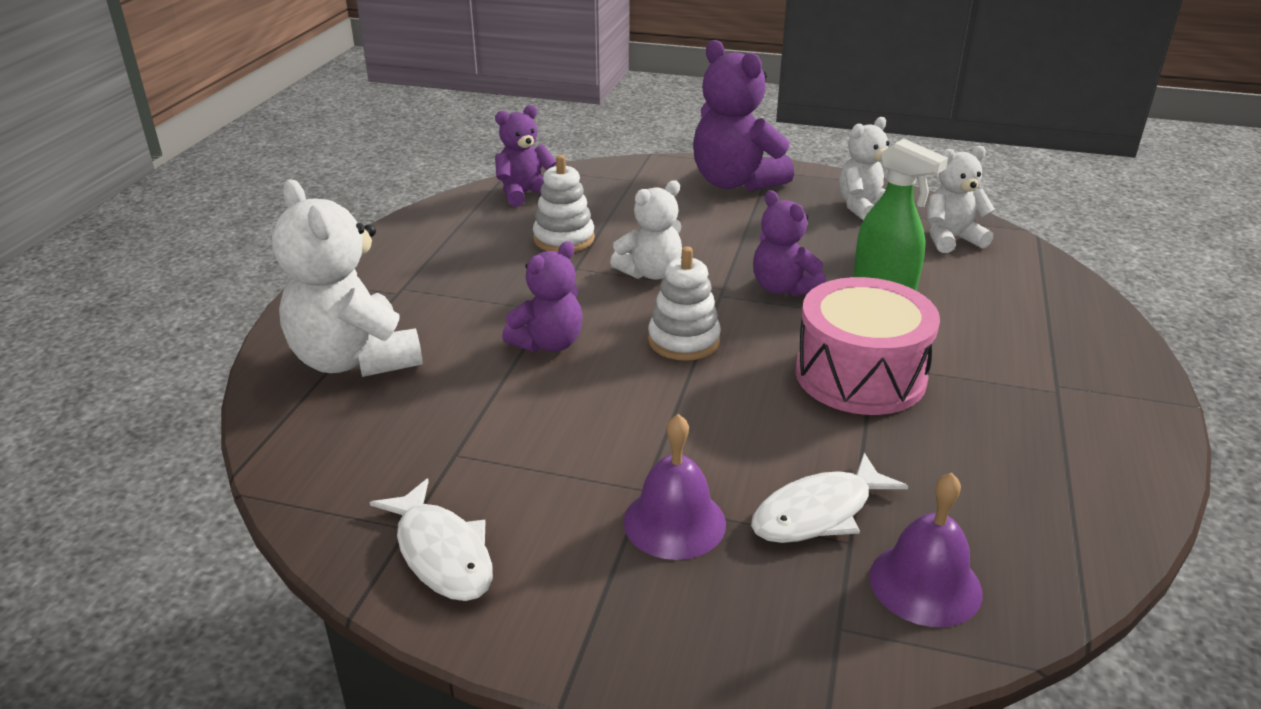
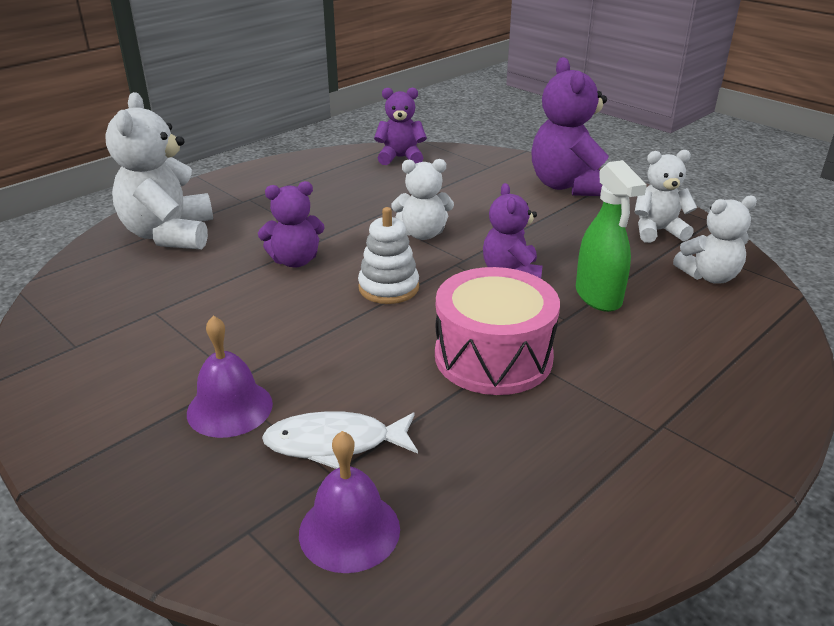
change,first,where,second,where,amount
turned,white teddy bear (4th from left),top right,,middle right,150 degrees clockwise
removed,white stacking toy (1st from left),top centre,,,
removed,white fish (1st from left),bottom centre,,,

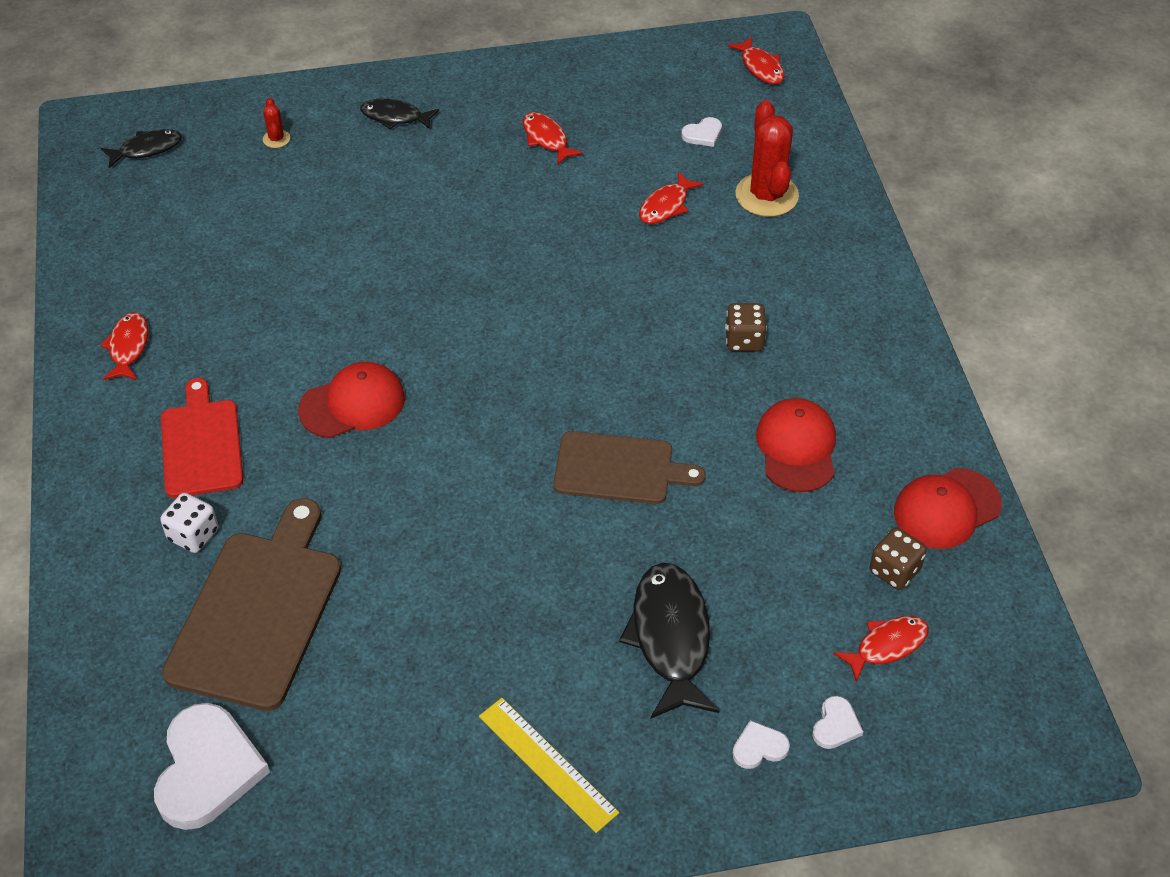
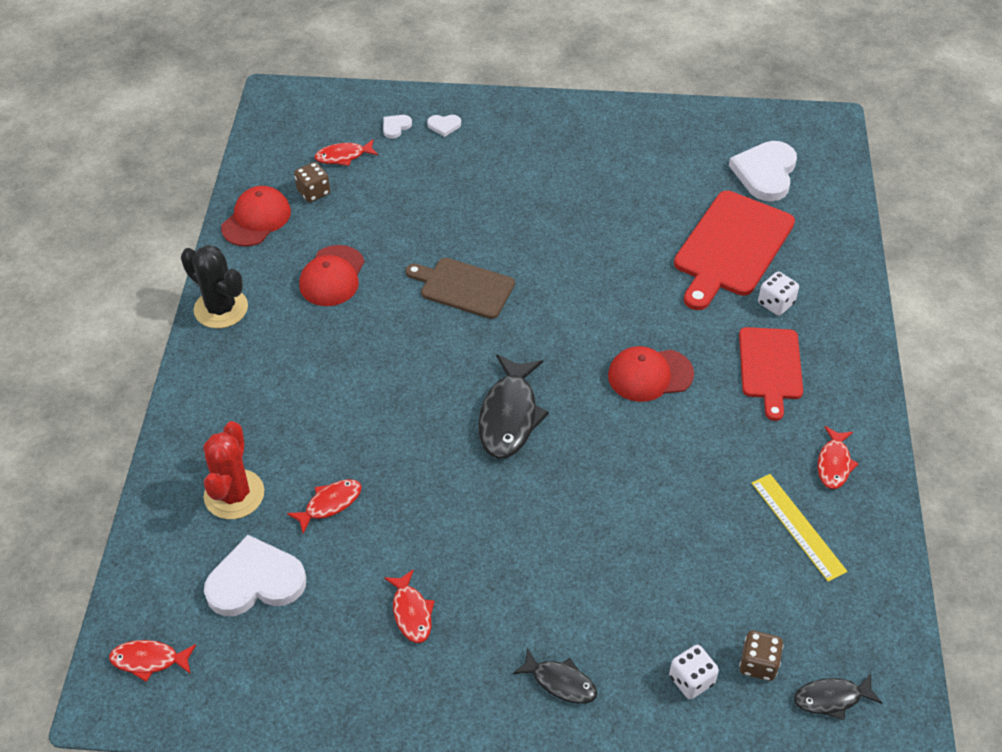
change,first,where,second,where,amount
turned,red fish (4th from left in the first image),top centre,red fish (1st from left),bottom left,75 degrees counterclockwise
replaced,red cactus (1st from left),top left,white dice (1st from left),bottom right,
resized,white heart (2nd from left in the first image),top centre,white heart (1st from left),bottom left,x2.23
moved,brown dice (1st from left in the first image),centre,brown dice (2nd from left),bottom right,
turned,red cap (3rd from left in the first image),middle right,red cap (1st from left),top left,45 degrees counterclockwise
recoloured,brown cutting board (1st from left),bottom left,red cutting board (1st from left),top right,
moved,black fish (3rd from left in the first image),bottom centre,black fish (1st from left),centre,
moved,yellow ruler,bottom centre,,bottom right,
added,,,black cactus,middle left,

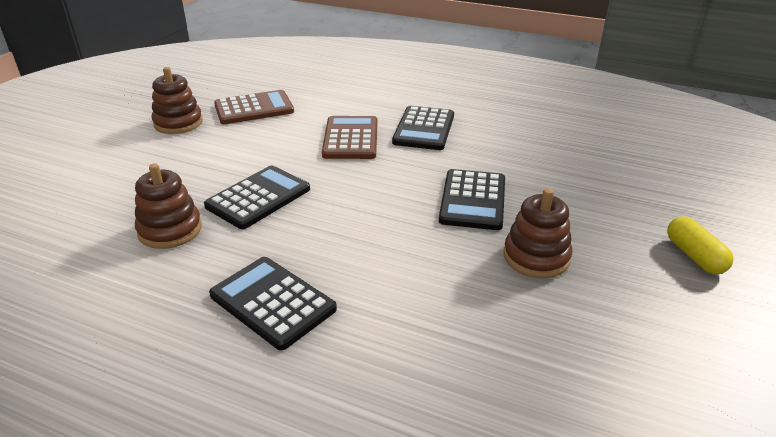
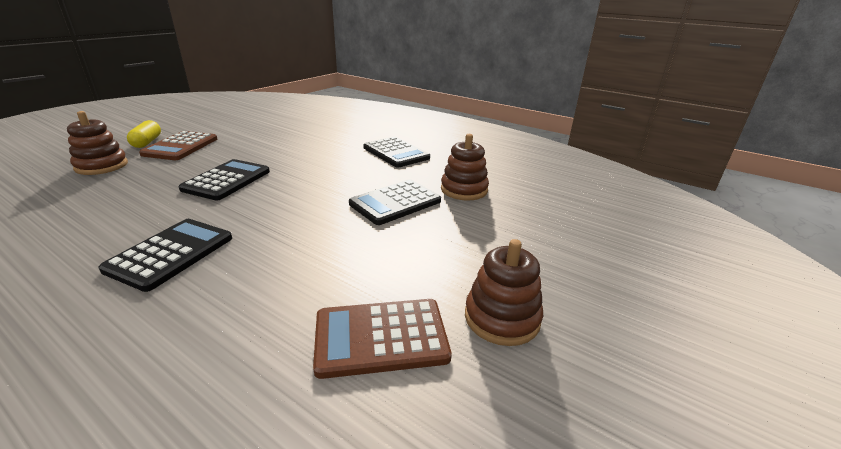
change,first,where,second,where,amount
moved,brown calculator (2nd from left in the first image),top centre,brown calculator (1st from left),top left,
moved,brown stacking toy (3rd from left in the first image),middle right,brown stacking toy (1st from left),top left,

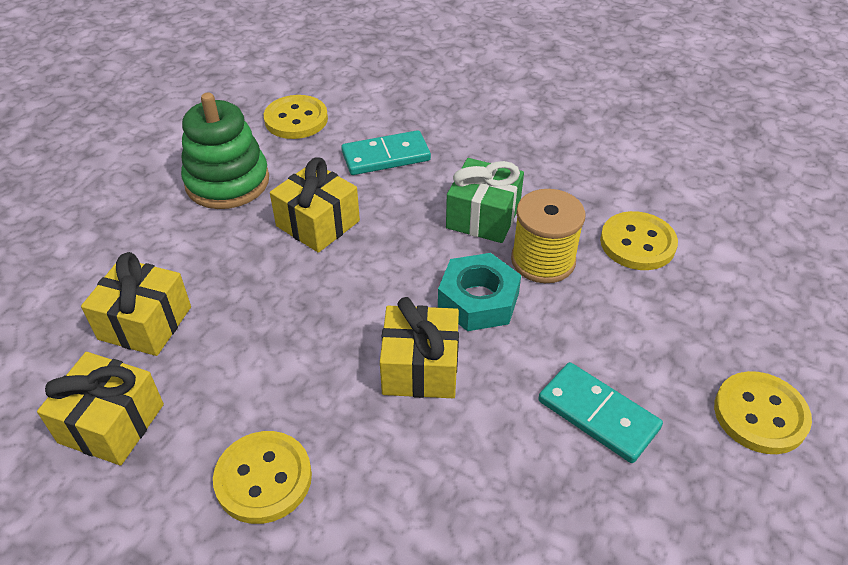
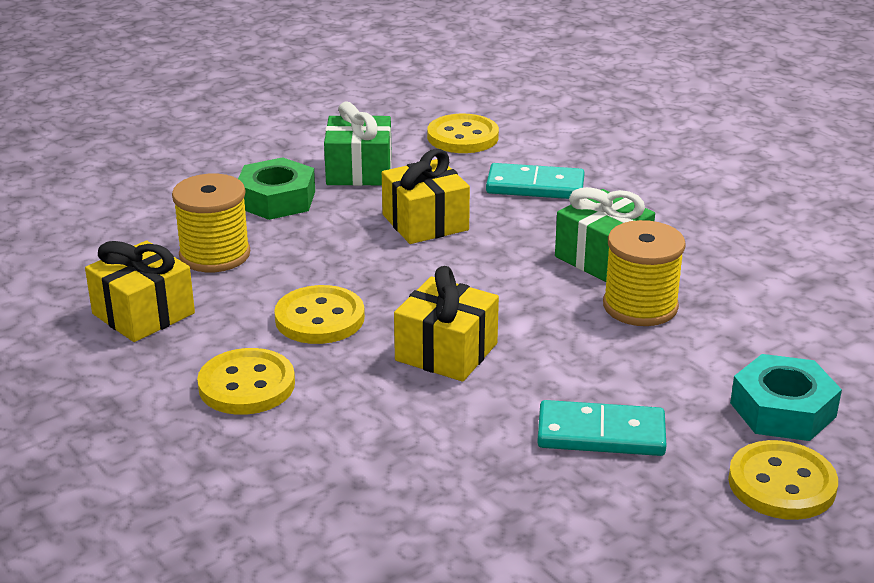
change,first,where,second,where,amount
replaced,green stacking toy,top left,green gift (1st from left),top centre,
moved,yellow button (3rd from left in the first image),middle right,yellow button (2nd from left),centre,
replaced,yellow gift (2nd from left),middle left,yellow spool (1st from left),middle left,
moved,turquoise nut,centre,,bottom right,
turned,turquoise domino (2nd from left),bottom right,,bottom right,60 degrees counterclockwise
added,,,green nut,top left,

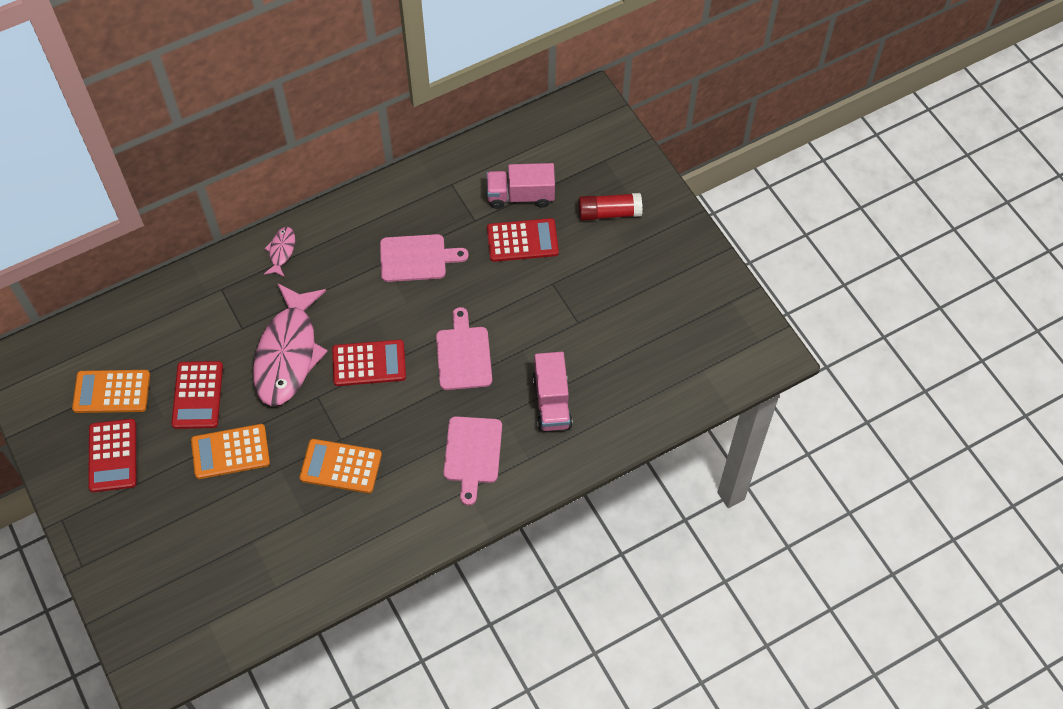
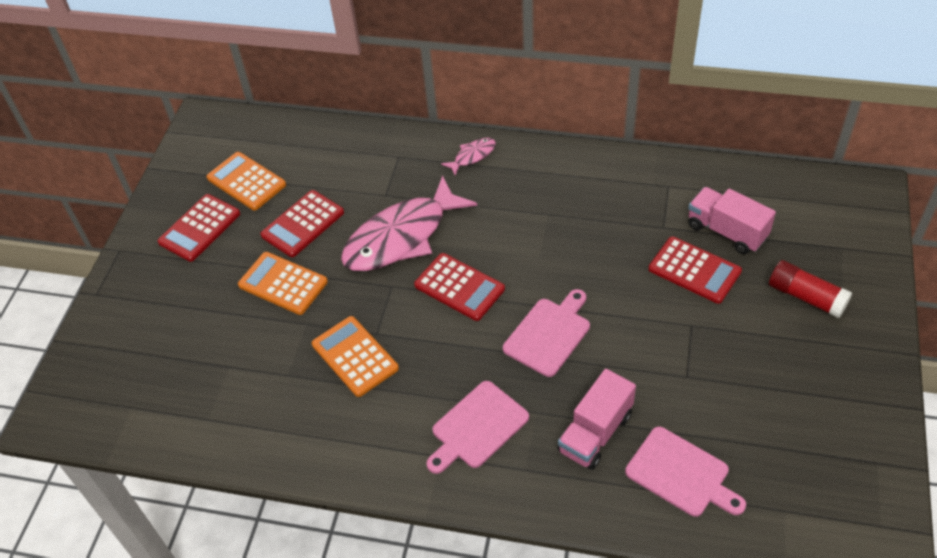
change,first,where,second,where,amount
moved,pink cutting board (1st from left in the first image),centre,pink cutting board (3rd from left),bottom right,

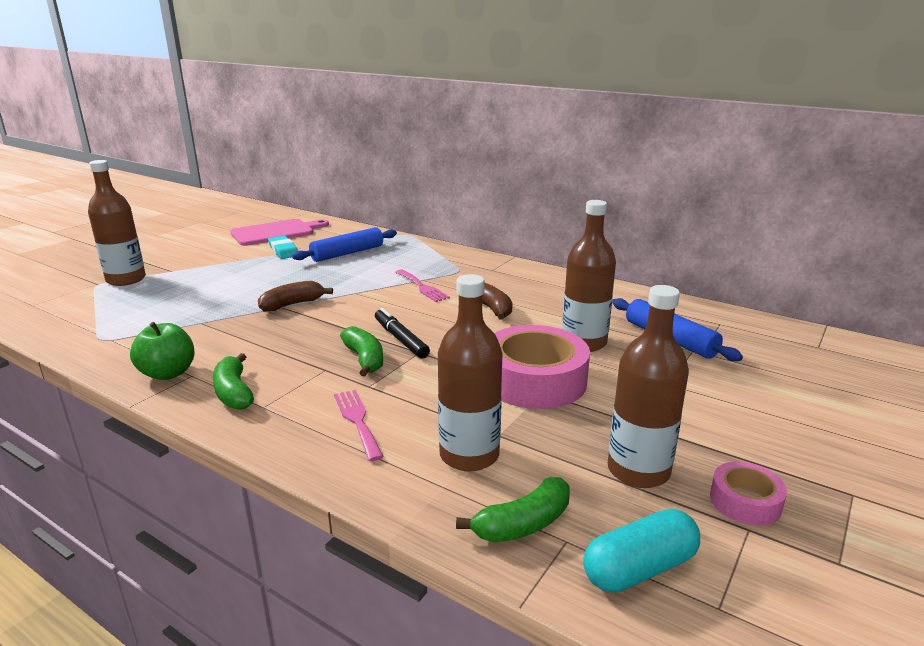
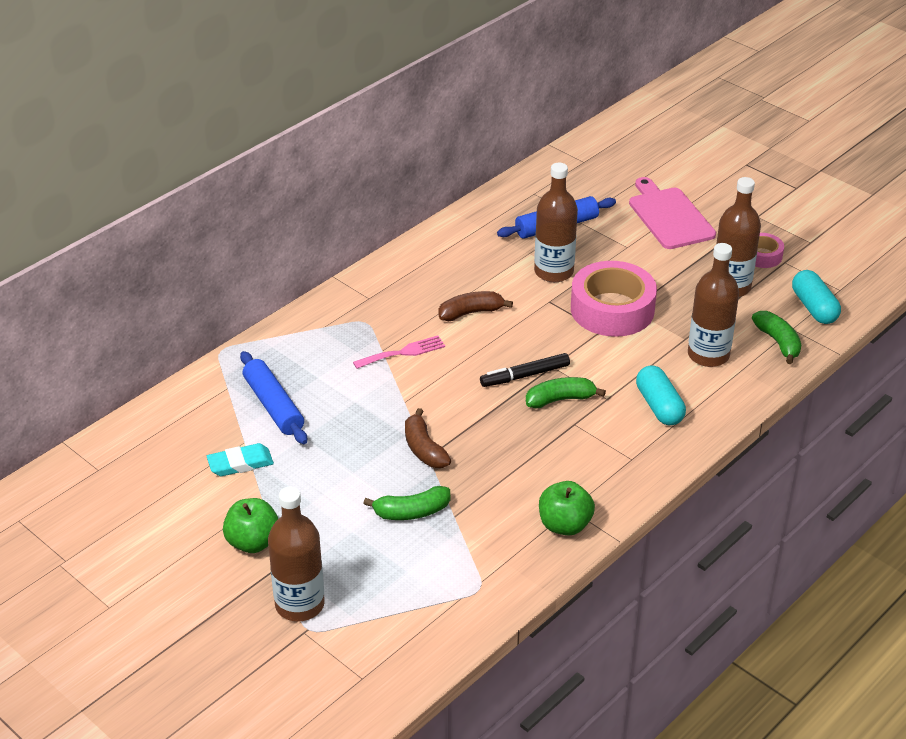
change,first,where,second,where,amount
moved,pink cutting board,middle left,,top right,
moved,green banana (1st from left),middle left,,bottom centre,
replaced,pink fork (1st from left),centre,turquoise capsule (1st from left),middle right,
added,,,green apple (1st from left),bottom left,

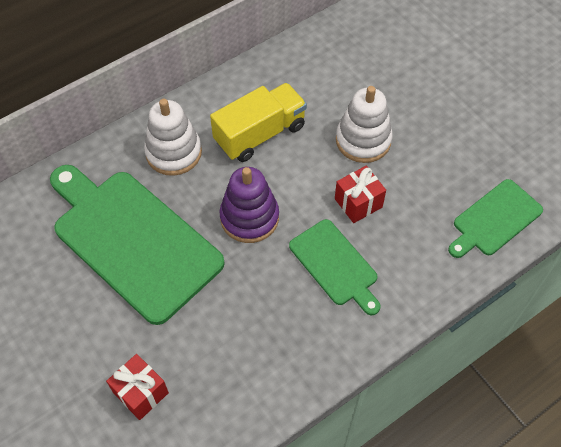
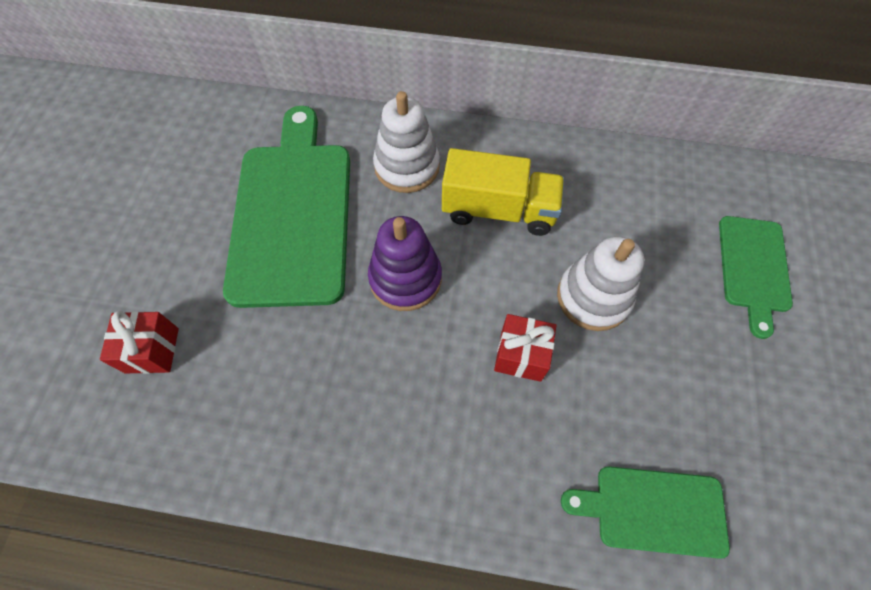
change,first,where,second,where,amount
moved,green cutting board (2nd from left in the first image),centre,green cutting board (3rd from left),middle right,

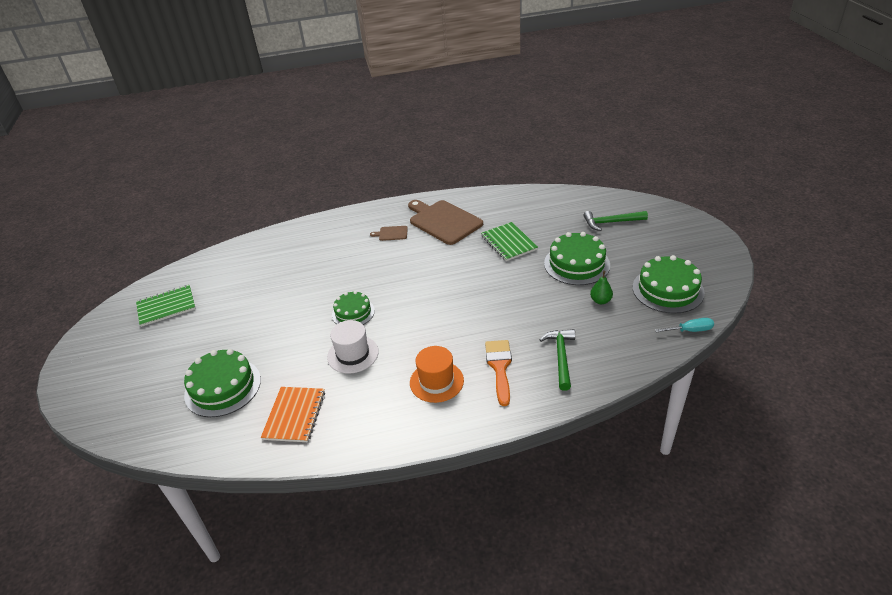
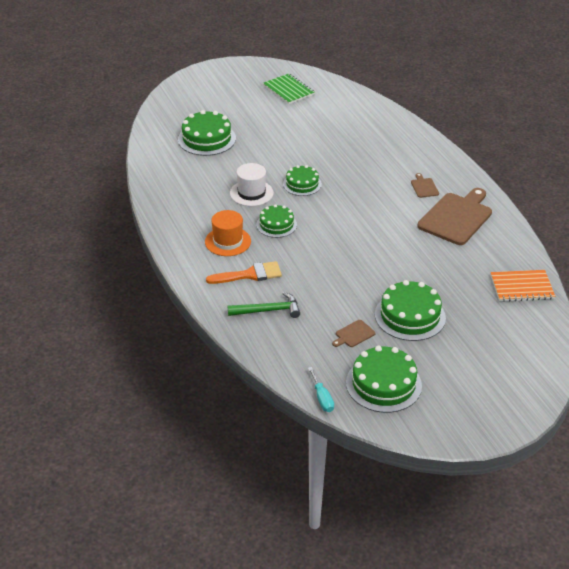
change,first,where,second,where,amount
removed,green hammer (2nd from left),middle right,,,
removed,green notebook (2nd from left),centre,,,
replaced,green pear,middle right,brown cutting board (1st from left),centre,
moved,orange notebook,bottom left,,middle right,
added,,,green cake (2nd from left),centre,

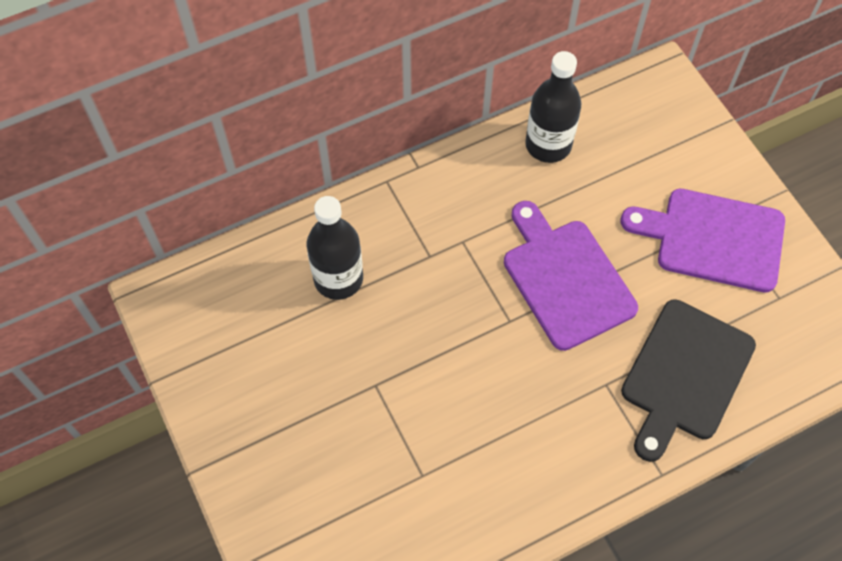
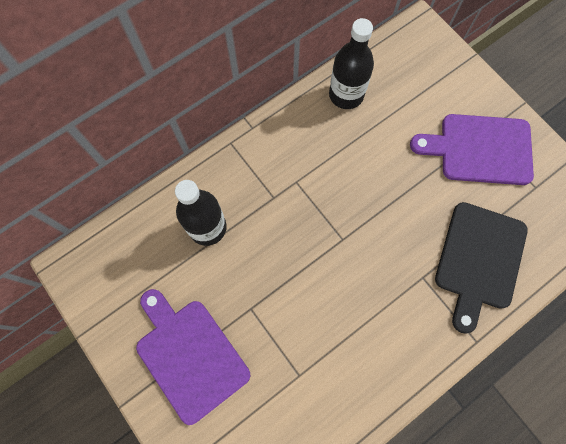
change,first,where,second,where,amount
moved,purple cutting board (1st from left),middle right,,bottom centre,

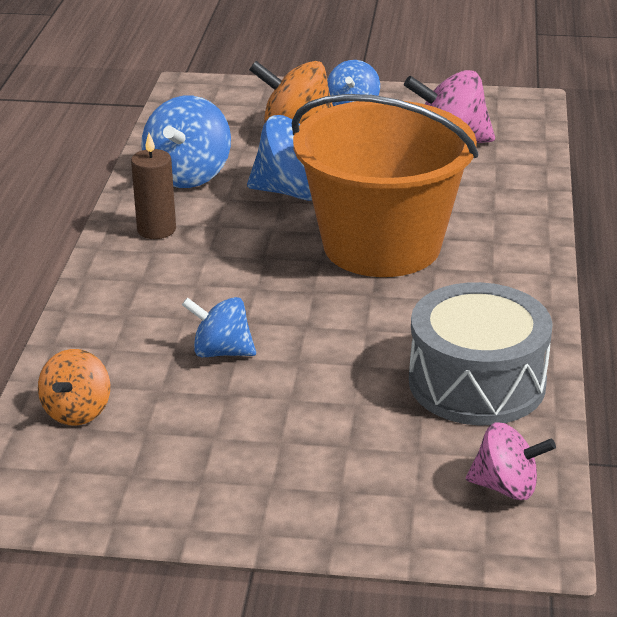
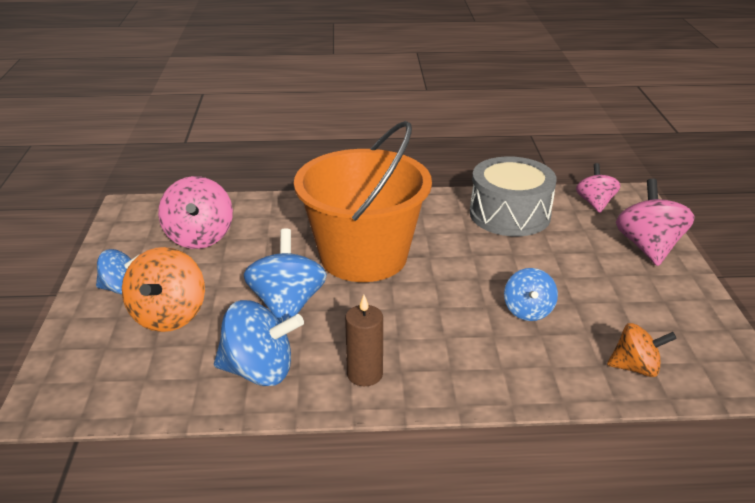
change,first,where,second,where,amount
added,,,pink spinning top (3rd from left),middle right,

